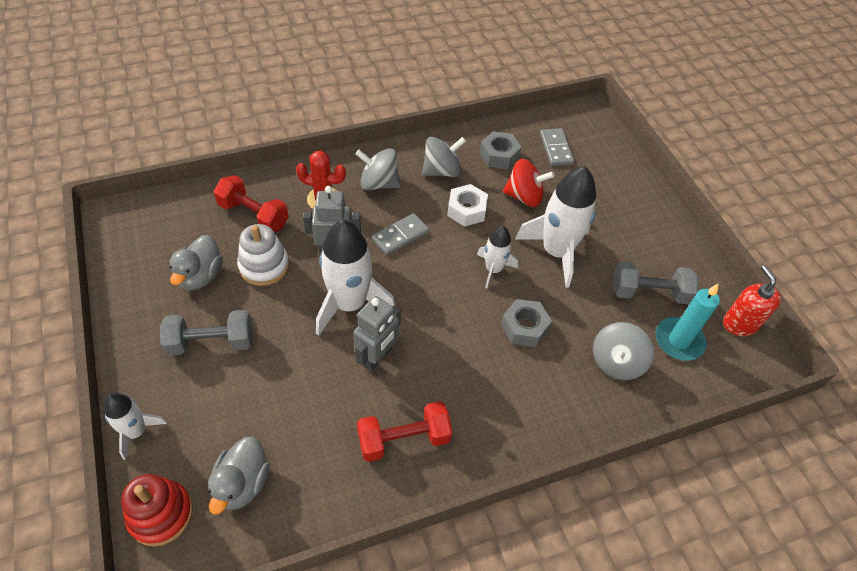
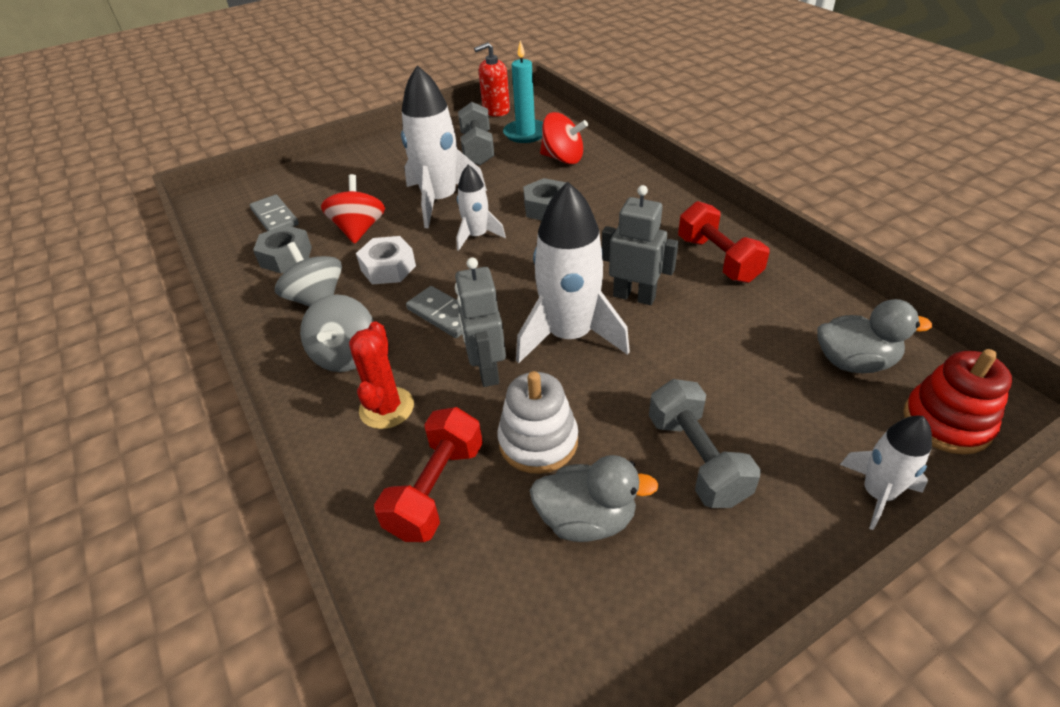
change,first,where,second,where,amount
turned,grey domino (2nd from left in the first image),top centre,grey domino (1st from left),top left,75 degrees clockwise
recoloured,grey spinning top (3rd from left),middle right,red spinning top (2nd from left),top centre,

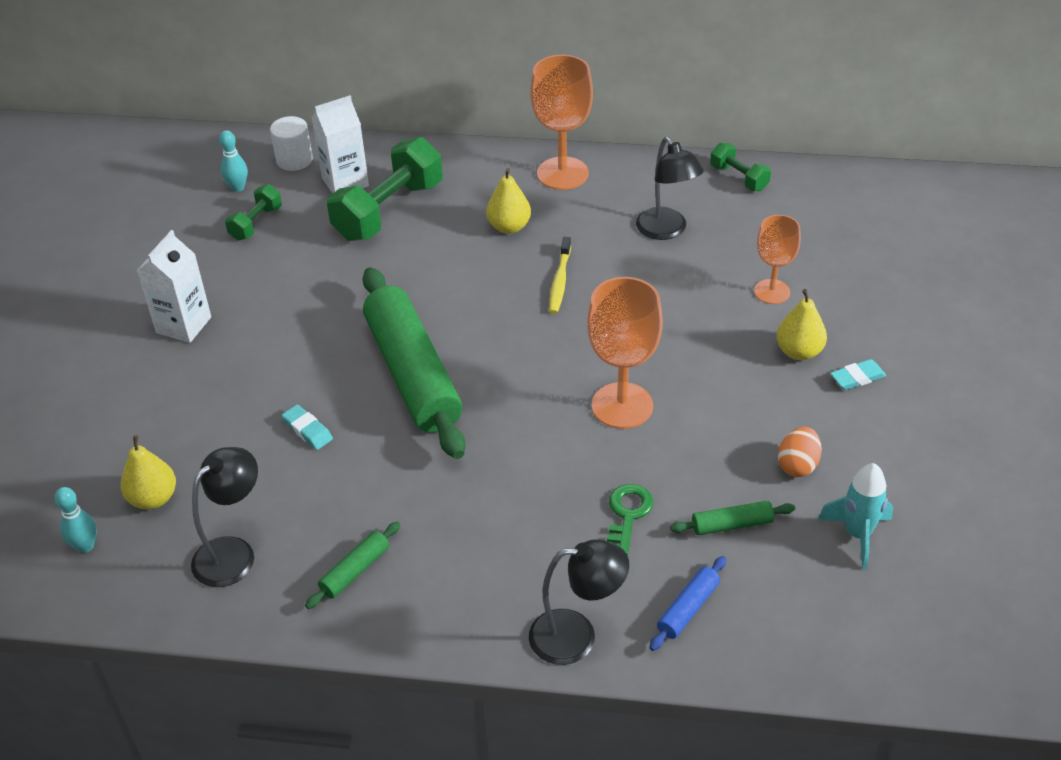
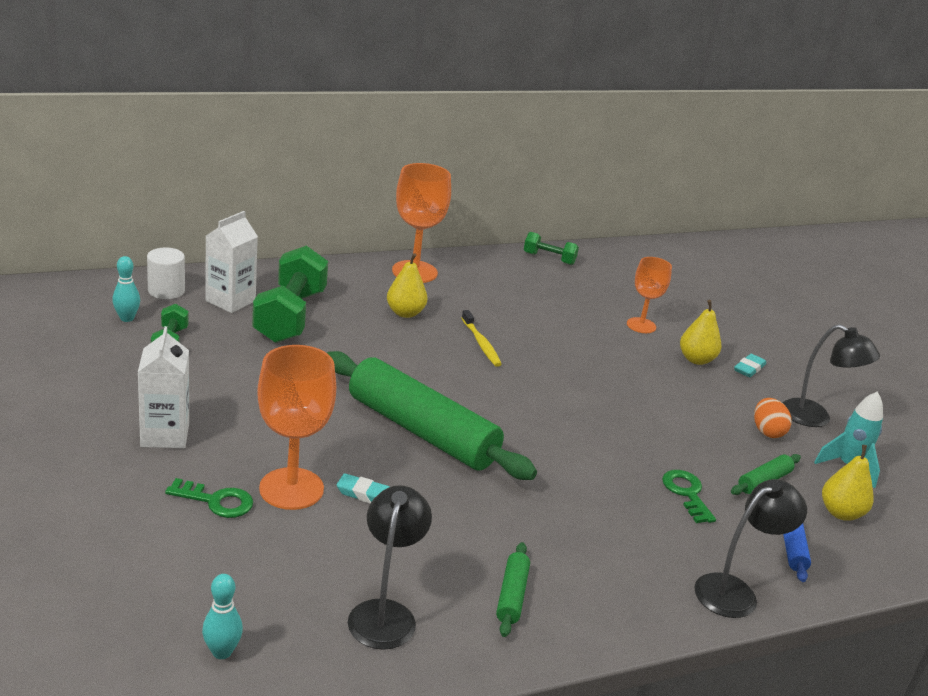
change,first,where,second,where,amount
moved,black lamp (3rd from left),top centre,,middle right,
moved,orange goblet (2nd from left in the first image),centre,orange goblet (1st from left),middle left,
moved,yellow pear (1st from left in the first image),middle left,yellow pear (3rd from left),bottom right,
added,,,green key (1st from left),bottom left,

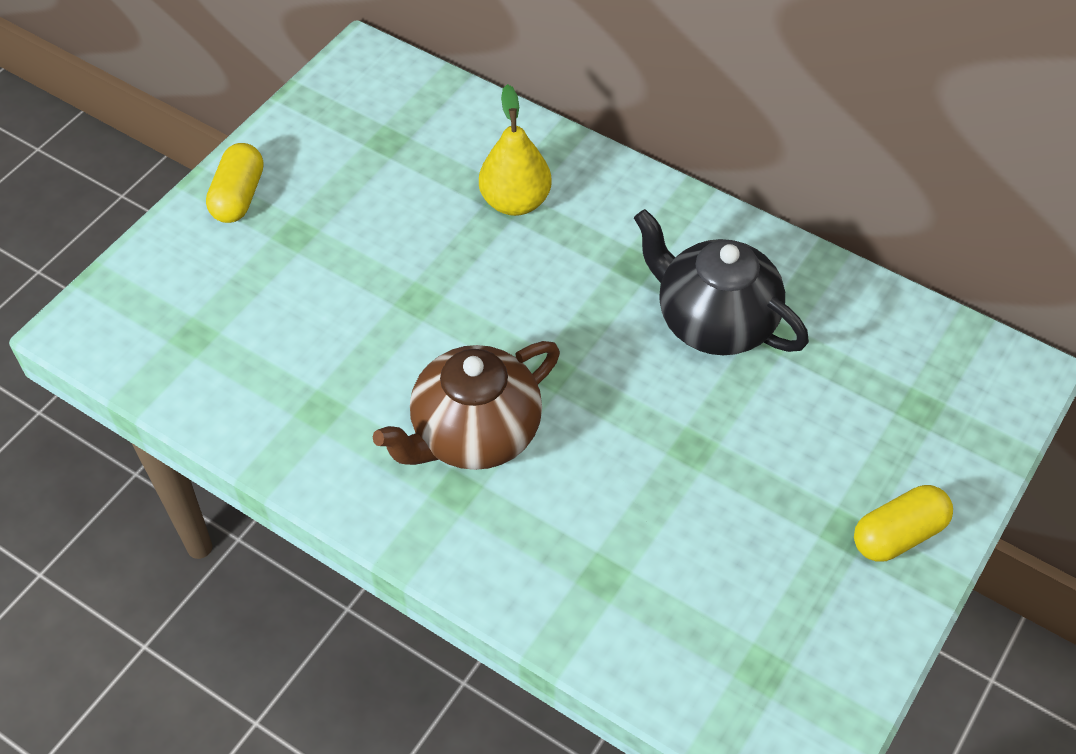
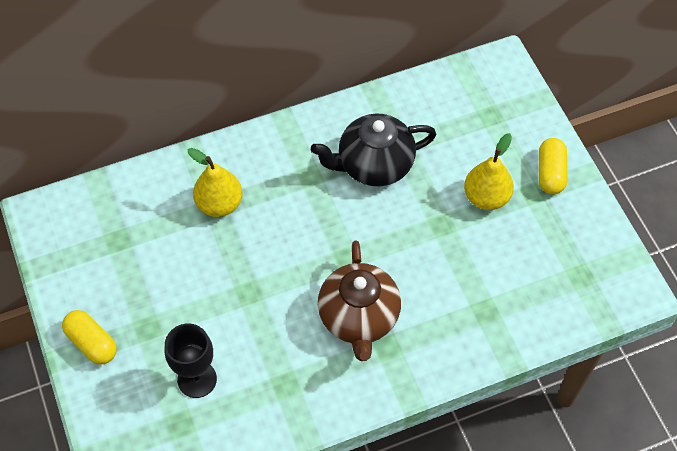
change,first,where,second,where,amount
added,,,yellow pear (2nd from left),middle right,
added,,,black goblet,bottom left,

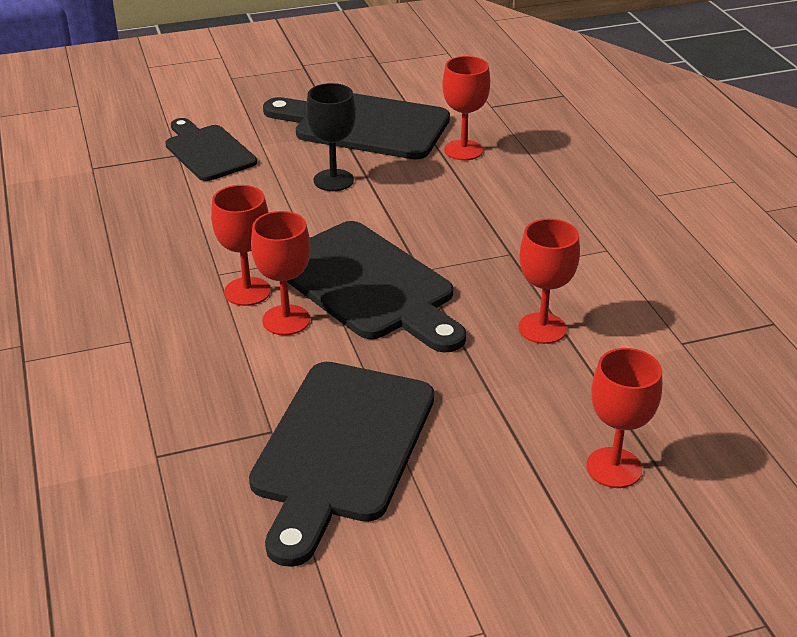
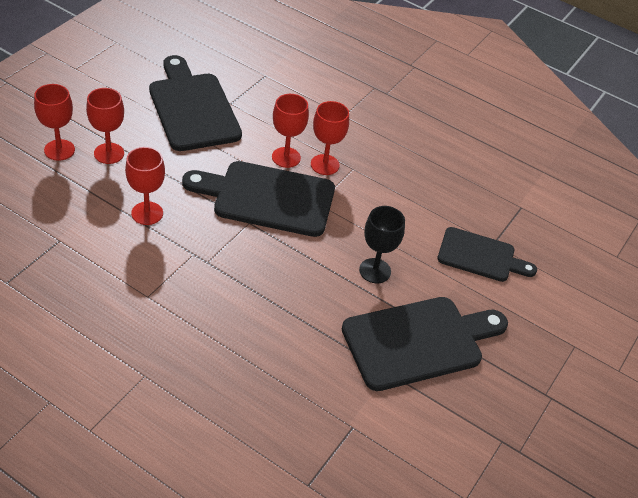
change,first,where,second,where,amount
moved,red goblet (3rd from left in the first image),top centre,red goblet (2nd from left),top left,

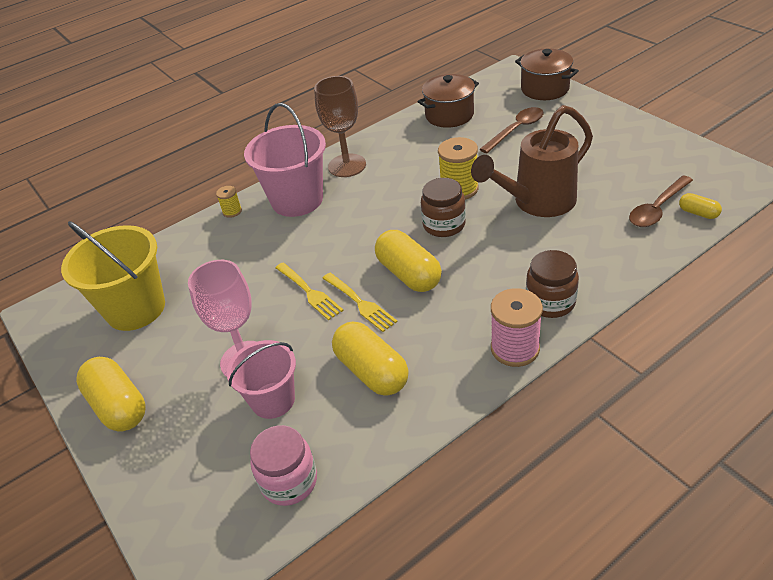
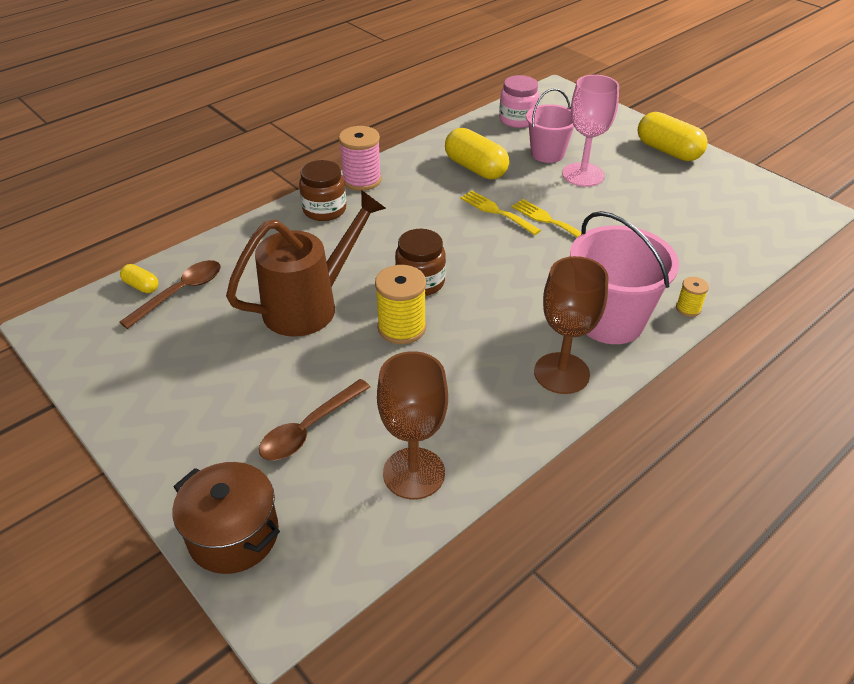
change,first,where,second,where,amount
replaced,brown pot (1st from left),top centre,brown goblet (1st from left),centre,
removed,yellow bucket,middle left,,,
removed,yellow capsule (3rd from left),centre,,,

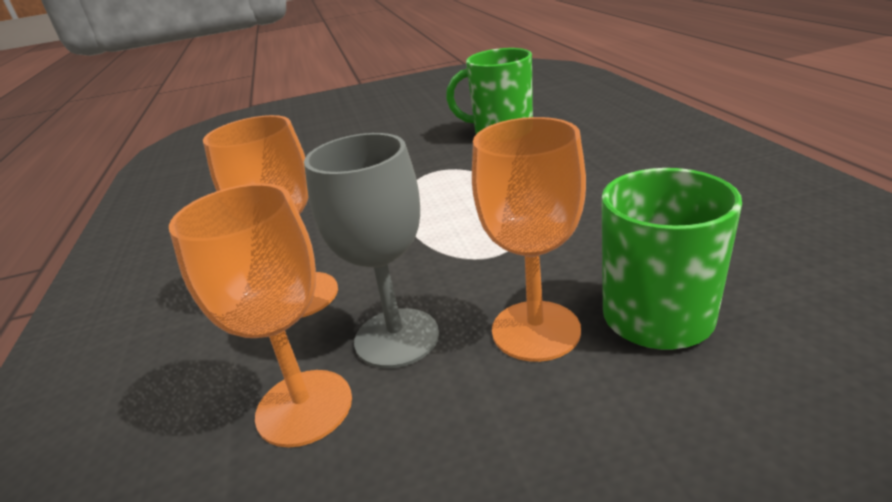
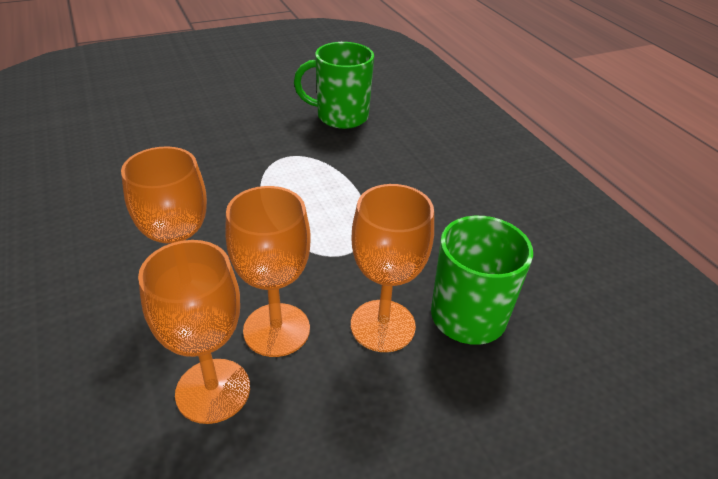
change,first,where,second,where,amount
recoloured,grey goblet,centre,orange goblet (3rd from left),centre,

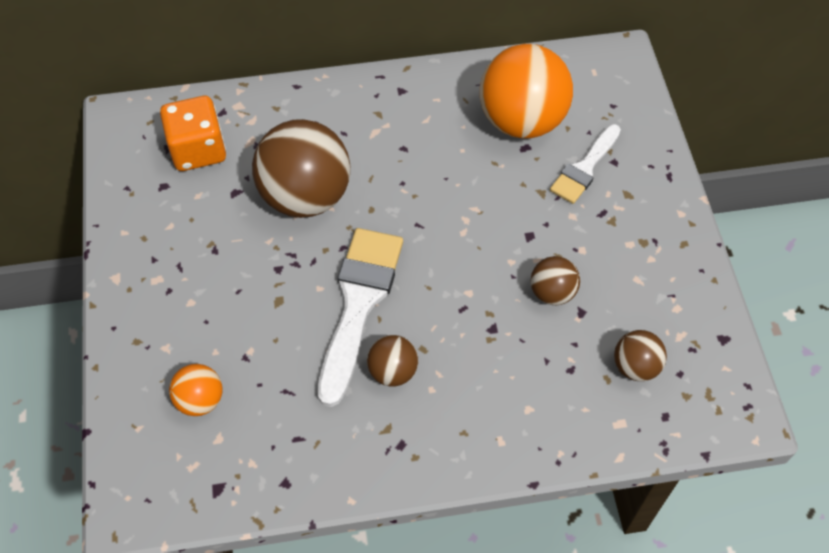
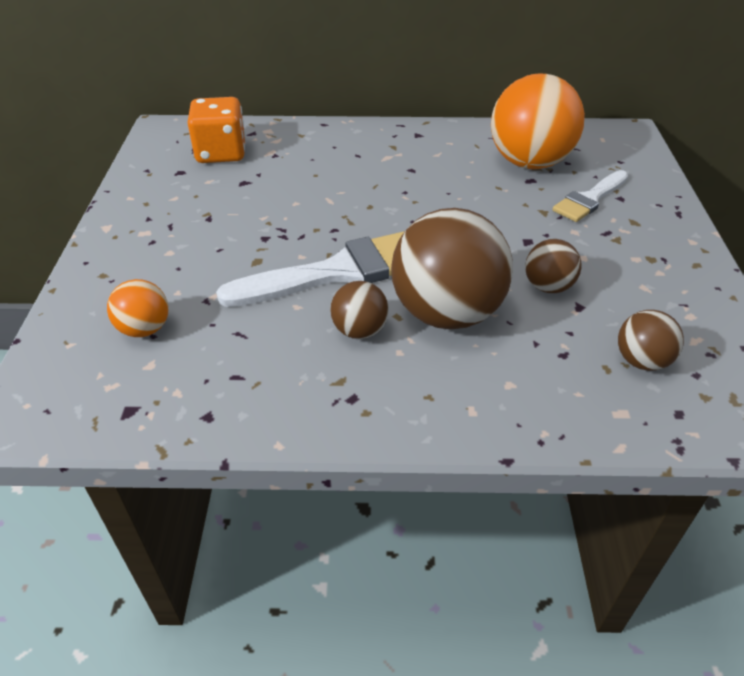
change,first,where,second,where,amount
moved,brown ball (1st from left in the first image),top centre,brown ball (2nd from left),centre,
turned,white brush (1st from left),centre,,centre,45 degrees clockwise

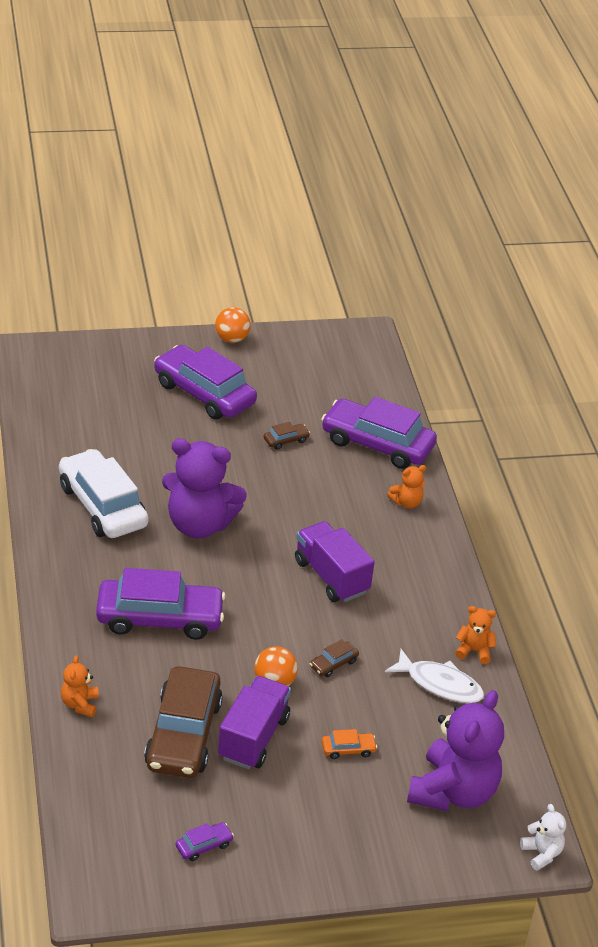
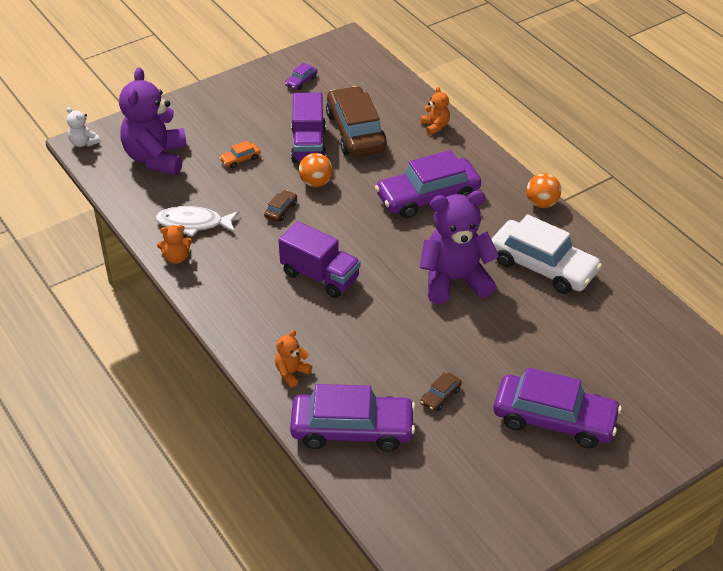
change,first,where,second,where,amount
moved,orange ball (1st from left in the first image),centre,orange ball (2nd from left),top right,

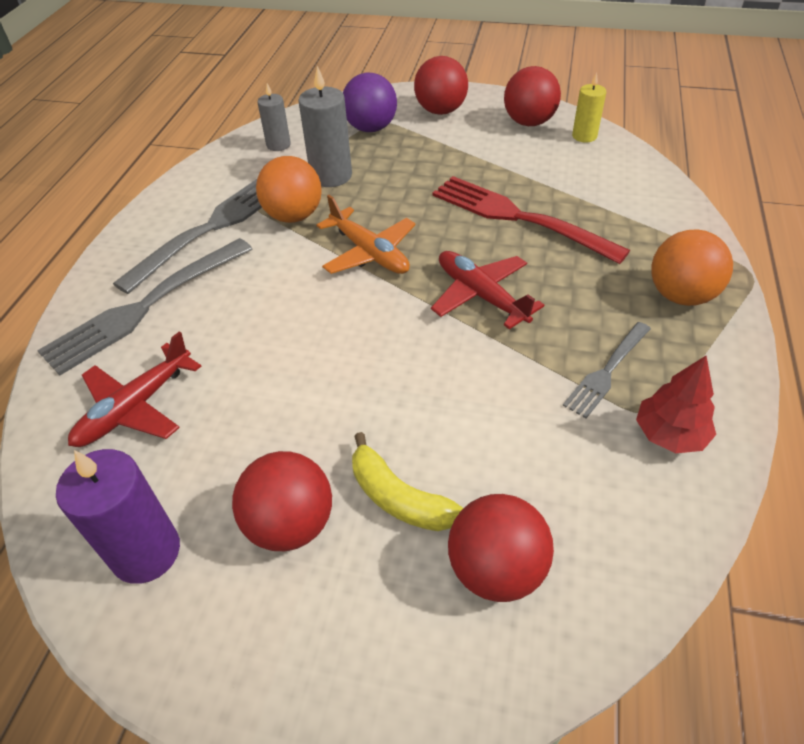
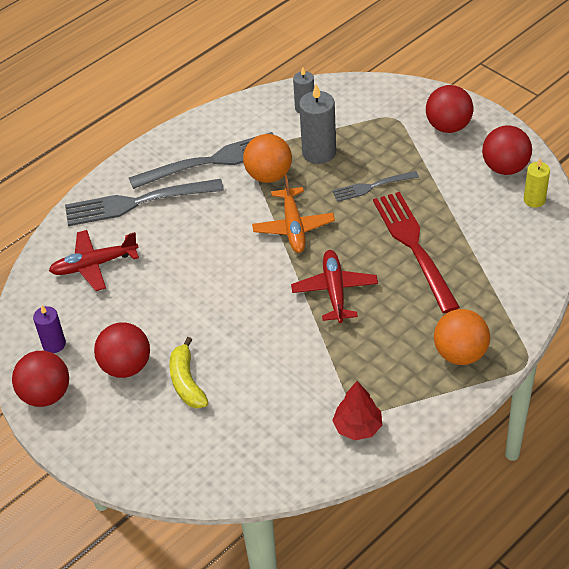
change,first,where,second,where,amount
removed,purple ball,top centre,,,
moved,grey fork (3rd from left),middle right,,top centre,
resized,purple candle,bottom left,,middle left,x0.61
moved,red ball (3rd from left in the first image),bottom centre,red ball (1st from left),middle left,

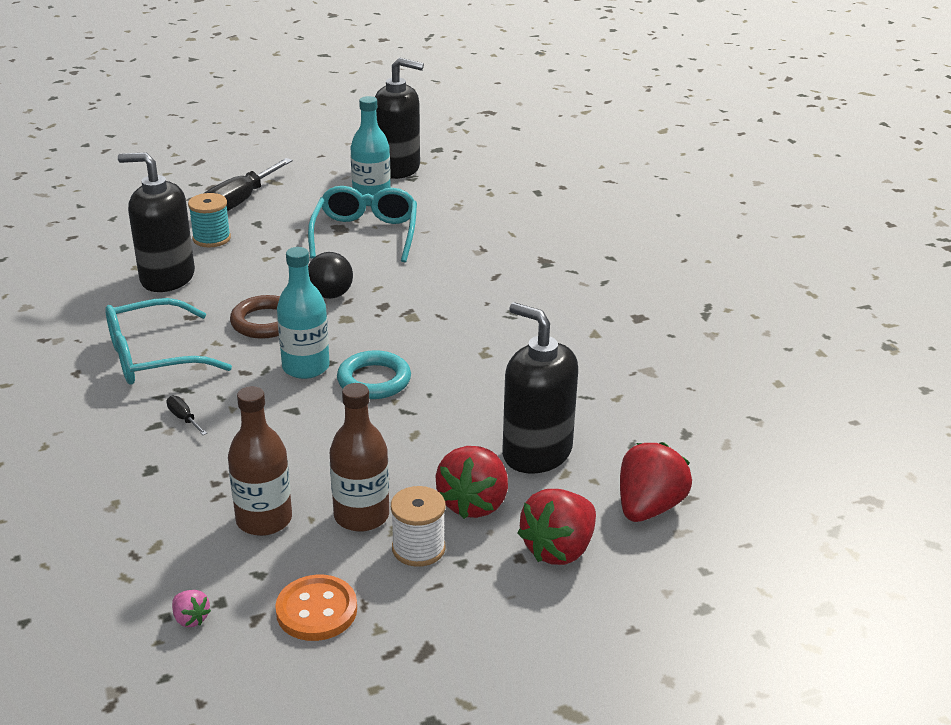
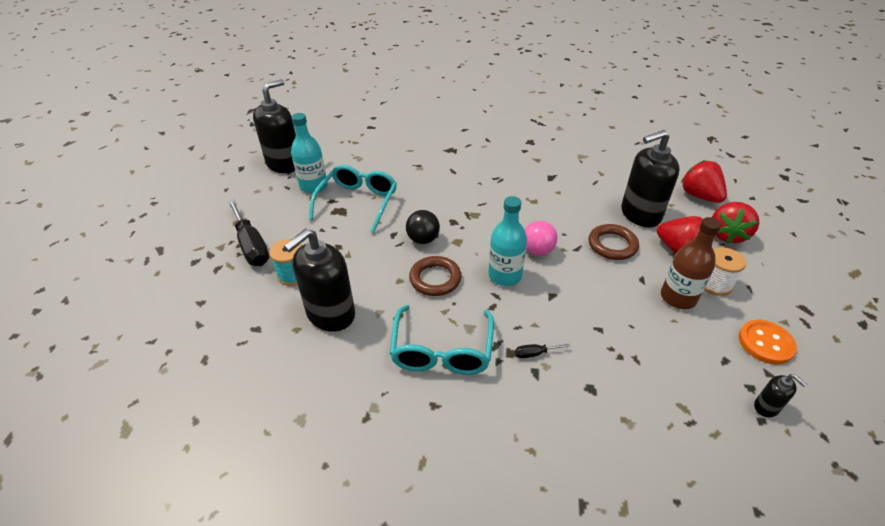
change,first,where,second,where,amount
turned,turquoise glasses (2nd from left in the first image),top centre,turquoise glasses (1st from left),centre,75 degrees clockwise
replaced,turquoise ring,centre,pink ball,centre,
removed,brown bottle (1st from left),middle left,,,
turned,red strawberry (2nd from left in the first image),bottom centre,red strawberry (3rd from left),middle right,45 degrees clockwise
replaced,pink strawberry,bottom left,black soap dispenser (4th from left),bottom right,
added,,,brown ring (2nd from left),middle right,

